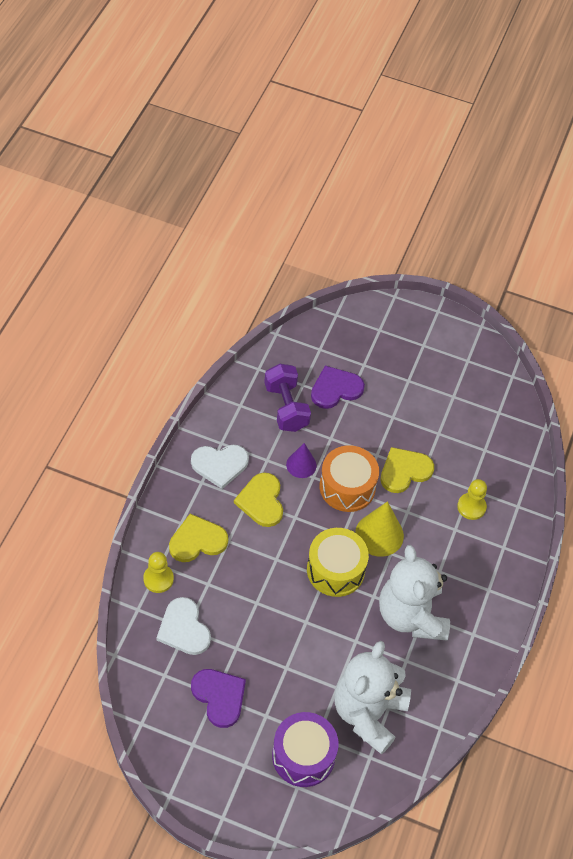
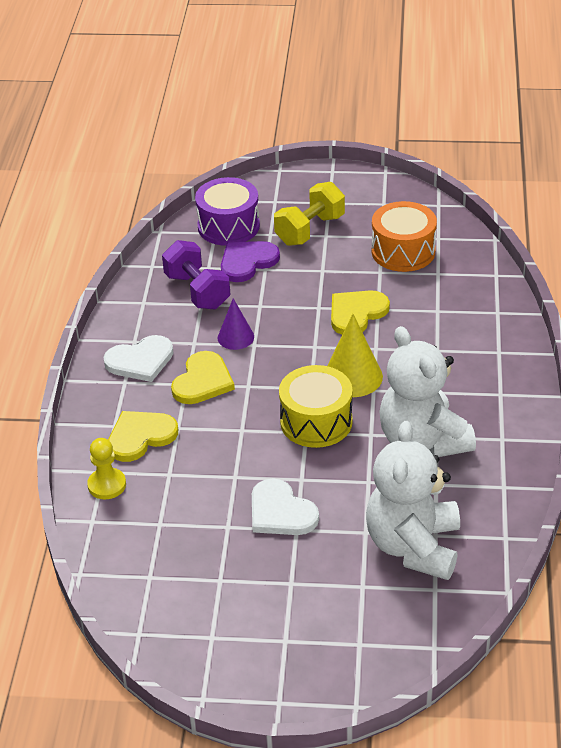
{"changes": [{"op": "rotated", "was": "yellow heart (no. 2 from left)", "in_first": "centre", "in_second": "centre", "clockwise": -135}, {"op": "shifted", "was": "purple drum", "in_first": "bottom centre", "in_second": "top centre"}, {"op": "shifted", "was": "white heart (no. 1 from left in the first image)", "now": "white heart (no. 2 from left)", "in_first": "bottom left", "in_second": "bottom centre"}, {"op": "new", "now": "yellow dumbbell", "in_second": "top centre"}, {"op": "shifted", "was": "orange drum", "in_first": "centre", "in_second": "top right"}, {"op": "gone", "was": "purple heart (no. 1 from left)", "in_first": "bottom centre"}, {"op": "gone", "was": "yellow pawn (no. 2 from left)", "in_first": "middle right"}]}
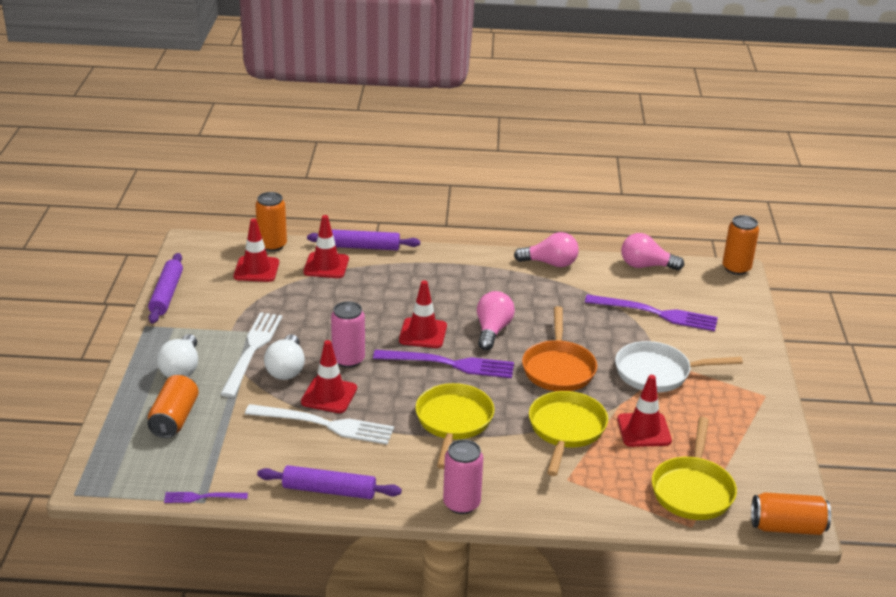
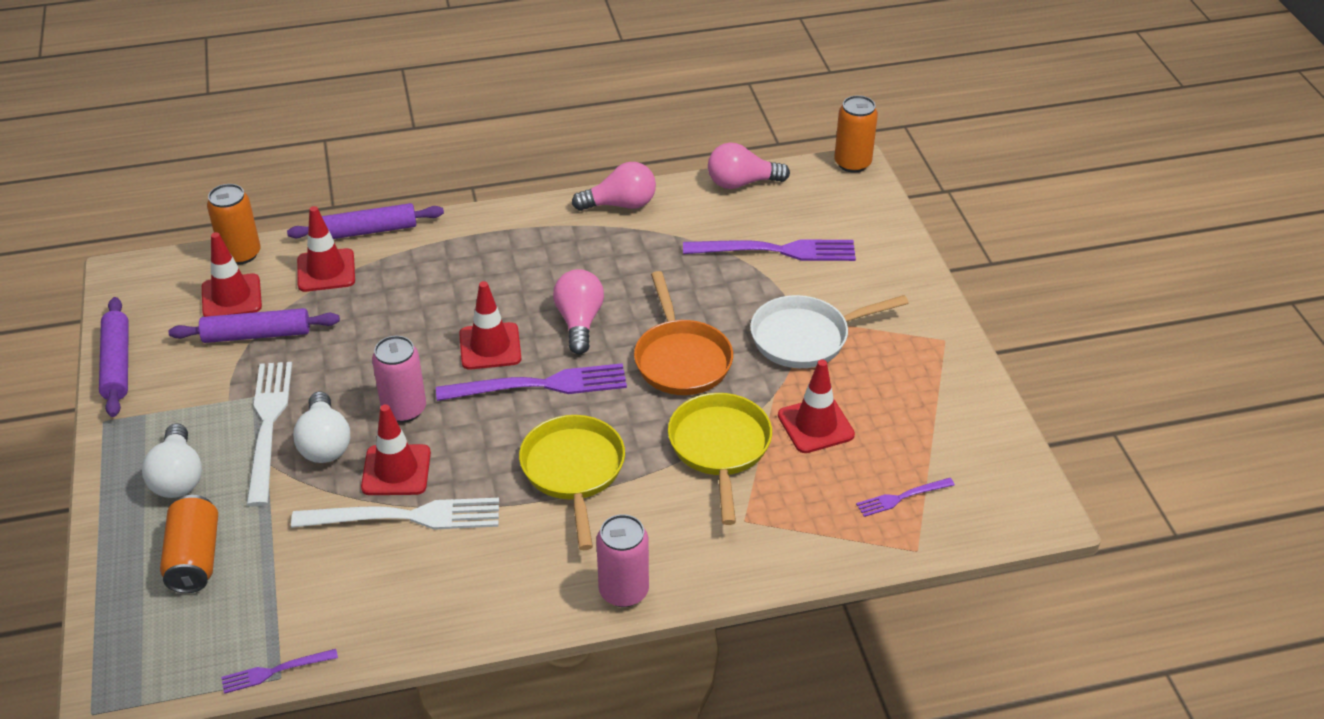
{"changes": [{"op": "shifted", "was": "purple rolling pin (no. 2 from left)", "in_first": "bottom centre", "in_second": "middle left"}, {"op": "swapped", "was": "yellow pan (no. 3 from left)", "now": "purple fork (no. 4 from left)", "in_first": "bottom right", "in_second": "bottom right"}, {"op": "gone", "was": "orange can (no. 4 from left)", "in_first": "bottom right"}]}
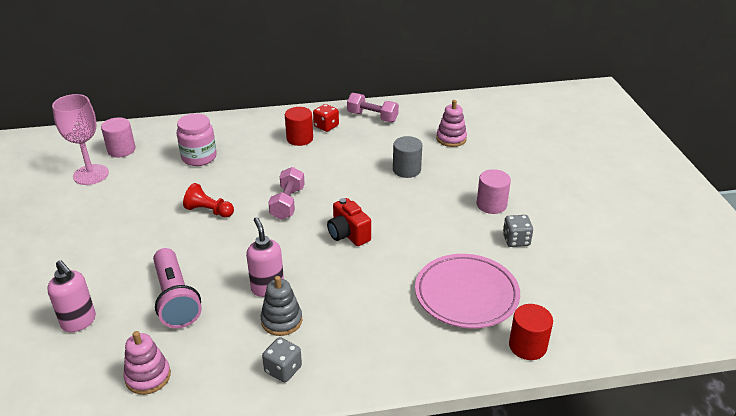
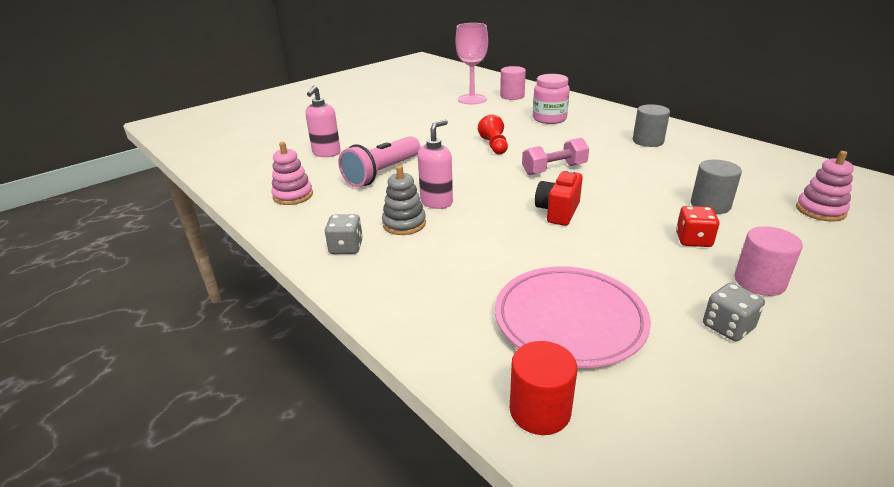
{"changes": [{"op": "repainted", "was": "red cylinder (no. 1 from left)", "now": "grey cylinder (no. 1 from left)", "in_first": "top centre", "in_second": "top right"}, {"op": "shifted", "was": "red dice", "in_first": "top centre", "in_second": "middle right"}, {"op": "gone", "was": "pink dumbbell (no. 2 from left)", "in_first": "top centre"}]}
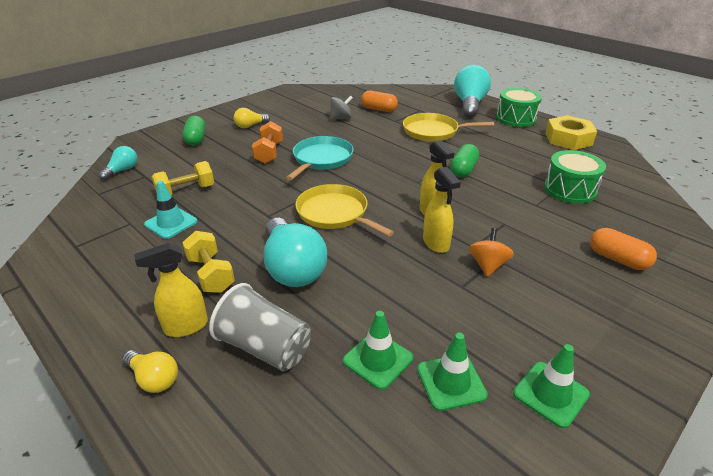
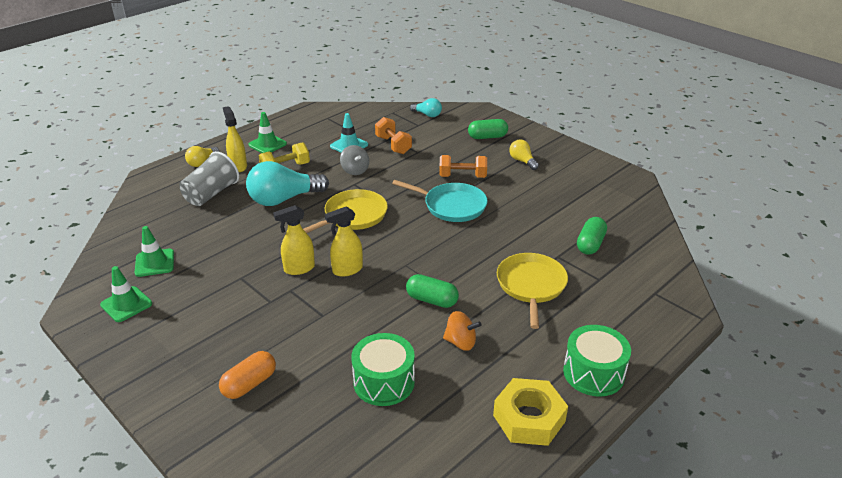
{"changes": [{"op": "shifted", "was": "green traffic cone (no. 1 from left in the first image)", "now": "green traffic cone (no. 3 from left)", "in_first": "bottom centre", "in_second": "top left"}, {"op": "shifted", "was": "grey spinning top", "in_first": "top centre", "in_second": "centre"}, {"op": "repainted", "was": "yellow dumbbell (no. 1 from left)", "now": "orange dumbbell (no. 1 from left)", "in_first": "middle left", "in_second": "top centre"}, {"op": "shifted", "was": "orange spinning top", "in_first": "middle right", "in_second": "bottom centre"}, {"op": "repainted", "was": "orange capsule (no. 1 from left)", "now": "green capsule (no. 3 from left)", "in_first": "top centre", "in_second": "middle right"}, {"op": "gone", "was": "turquoise light bulb (no. 3 from left)", "in_first": "top centre"}]}
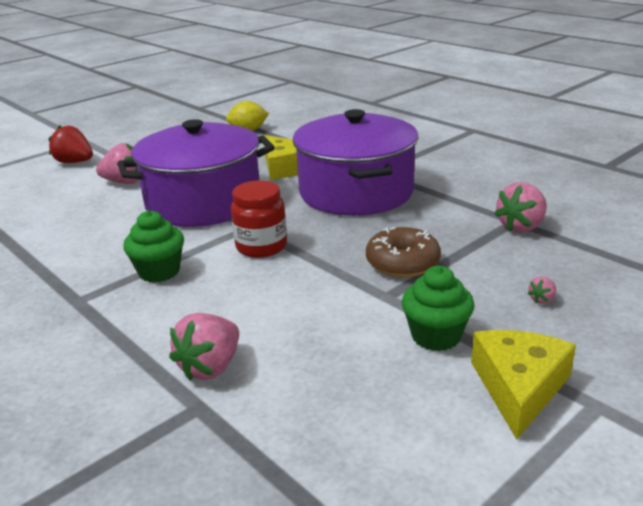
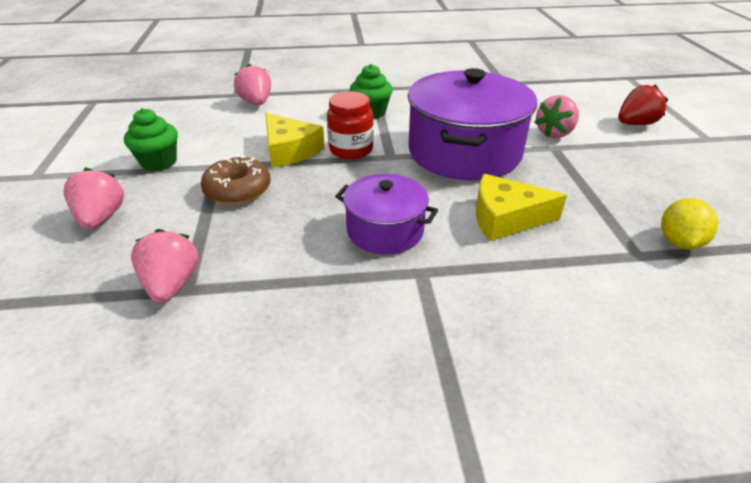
{"changes": [{"op": "scaled", "was": "pink strawberry (no. 4 from left in the first image)", "in_first": "middle right", "in_second": "middle left", "ratio": 2.18}, {"op": "shifted", "was": "yellow cheese (no. 2 from left in the first image)", "now": "yellow cheese (no. 1 from left)", "in_first": "bottom right", "in_second": "top centre"}, {"op": "scaled", "was": "purple pot (no. 2 from left in the first image)", "in_first": "top centre", "in_second": "centre", "ratio": 0.55}]}
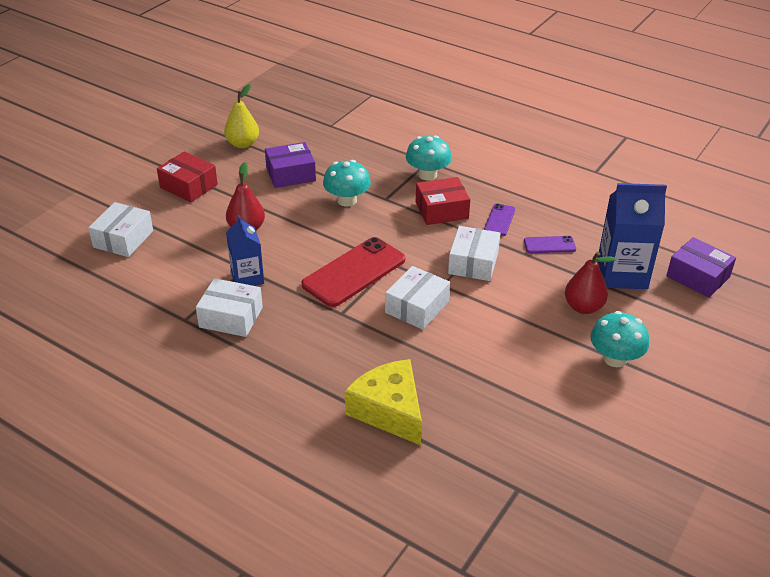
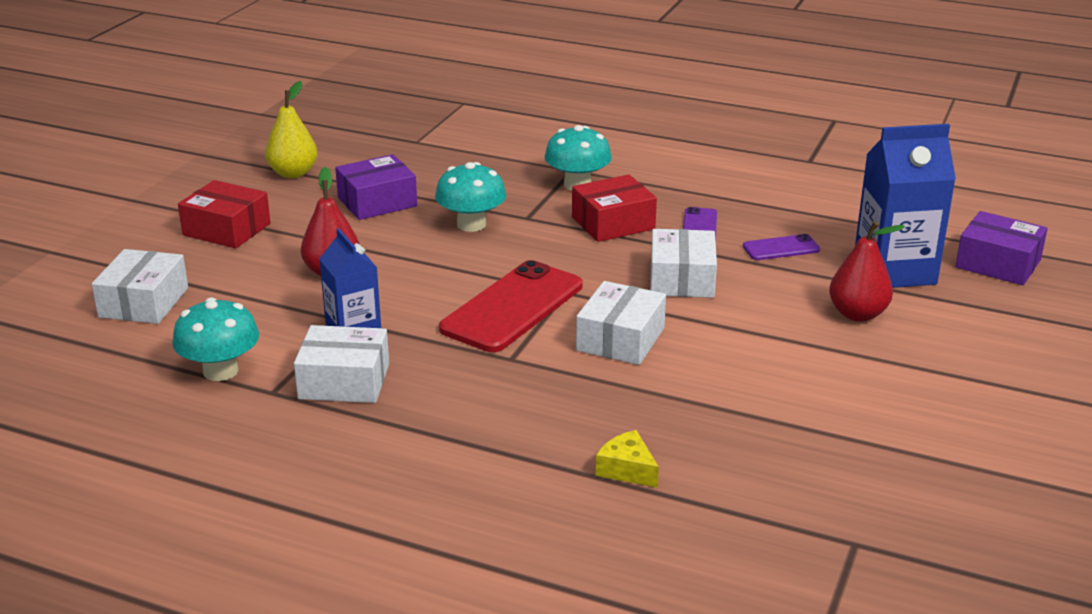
{"changes": [{"op": "shifted", "was": "turquoise mushroom (no. 3 from left in the first image)", "now": "turquoise mushroom (no. 1 from left)", "in_first": "middle right", "in_second": "middle left"}, {"op": "scaled", "was": "yellow cheese", "in_first": "bottom centre", "in_second": "bottom centre", "ratio": 0.49}]}
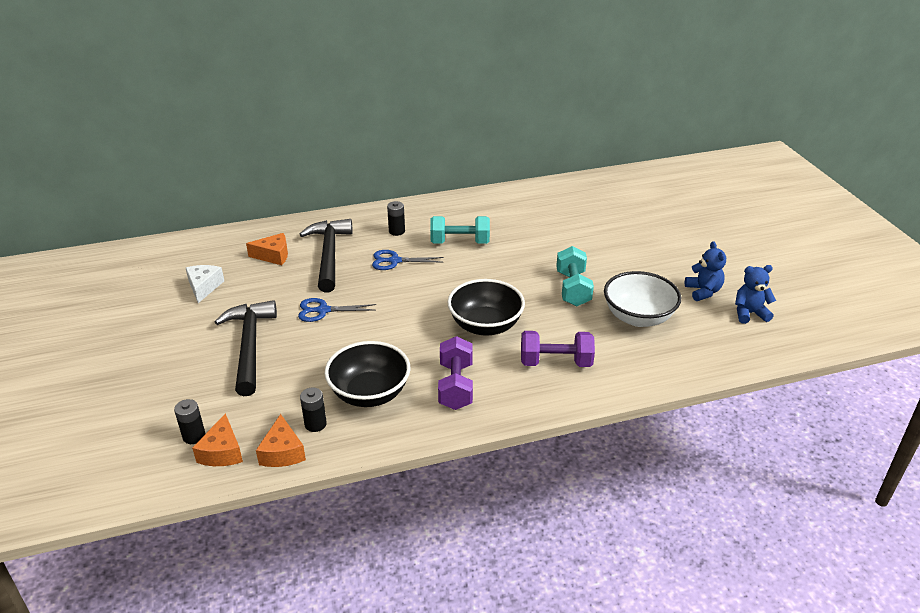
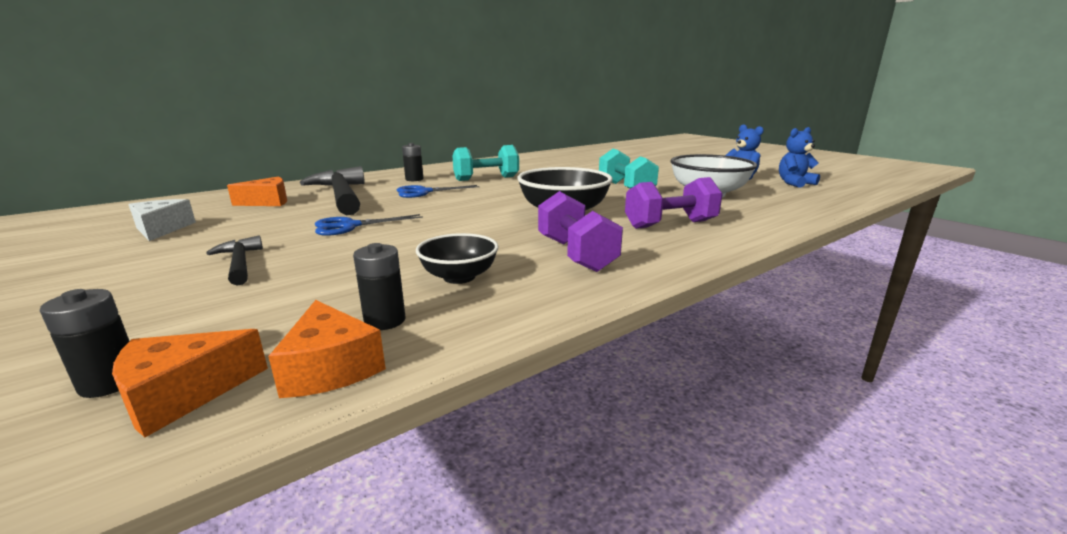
{"changes": [{"op": "rotated", "was": "orange cheese (no. 1 from left)", "in_first": "bottom left", "in_second": "bottom left", "clockwise": 75}, {"op": "scaled", "was": "black hammer (no. 1 from left)", "in_first": "middle left", "in_second": "middle left", "ratio": 0.51}, {"op": "scaled", "was": "black bowl (no. 1 from left)", "in_first": "centre", "in_second": "centre", "ratio": 0.61}]}
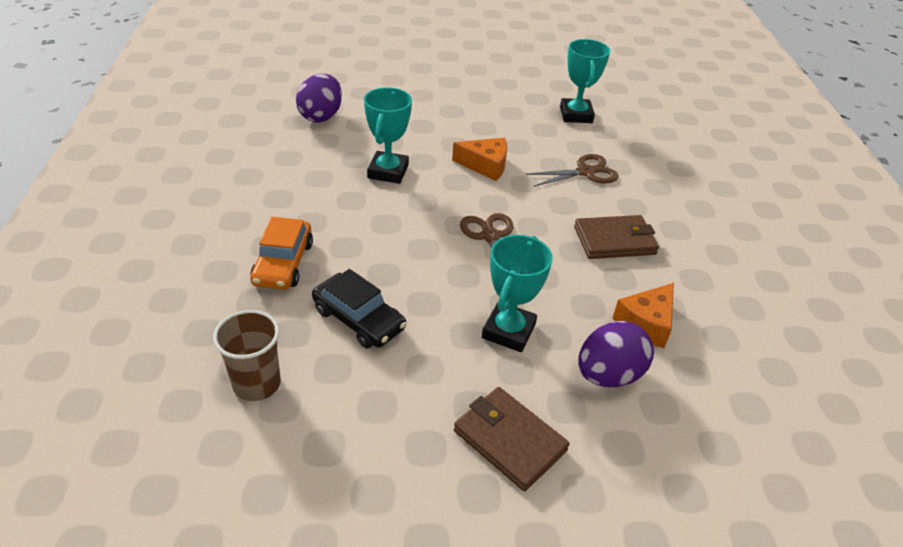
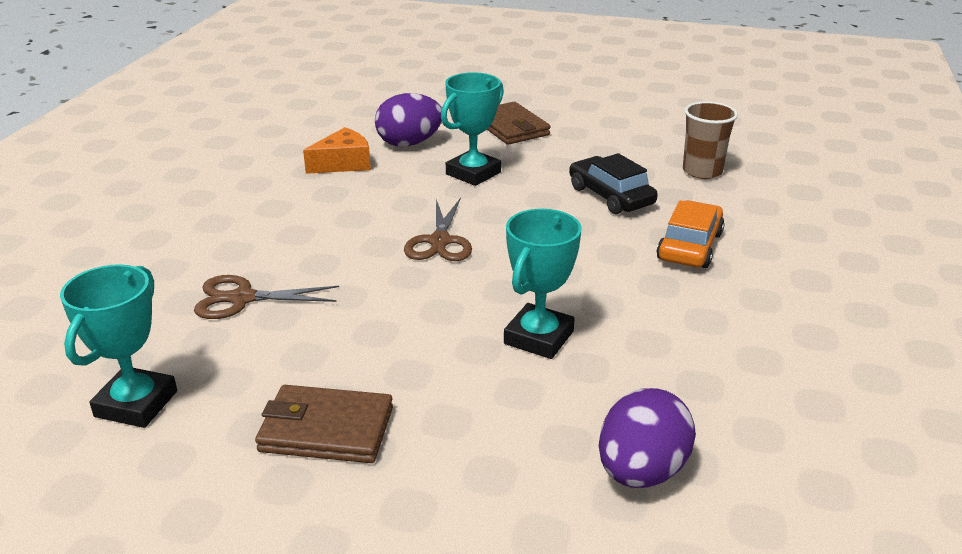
{"changes": [{"op": "shifted", "was": "brown wallet (no. 2 from left in the first image)", "now": "brown wallet (no. 1 from left)", "in_first": "middle right", "in_second": "bottom centre"}, {"op": "gone", "was": "orange cheese (no. 1 from left)", "in_first": "top centre"}]}
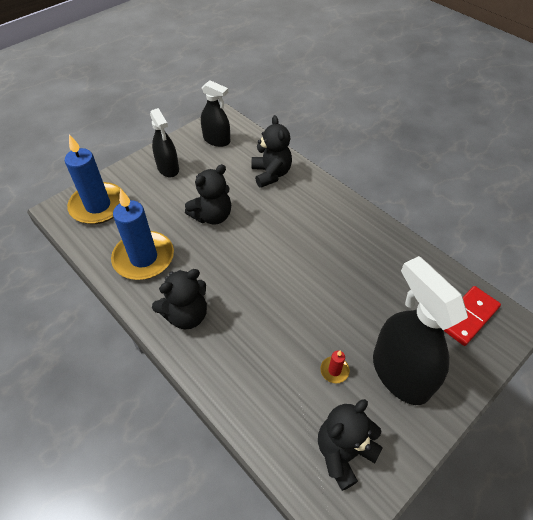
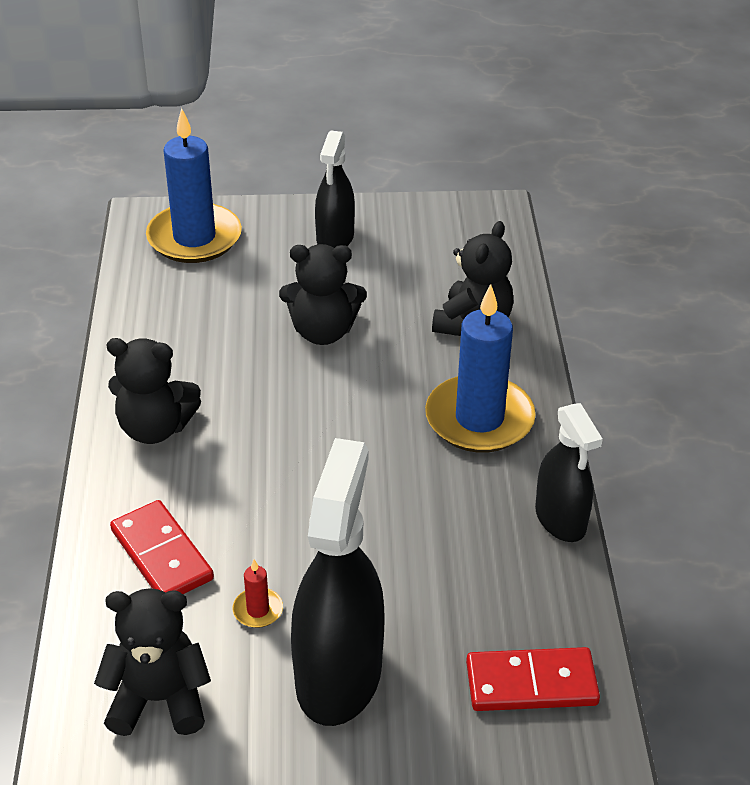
{"changes": [{"op": "new", "now": "red domino (no. 1 from left)", "in_second": "bottom left"}, {"op": "shifted", "was": "blue candle (no. 2 from left)", "in_first": "middle left", "in_second": "centre"}, {"op": "shifted", "was": "black spray bottle (no. 2 from left in the first image)", "now": "black spray bottle (no. 3 from left)", "in_first": "top centre", "in_second": "middle right"}]}
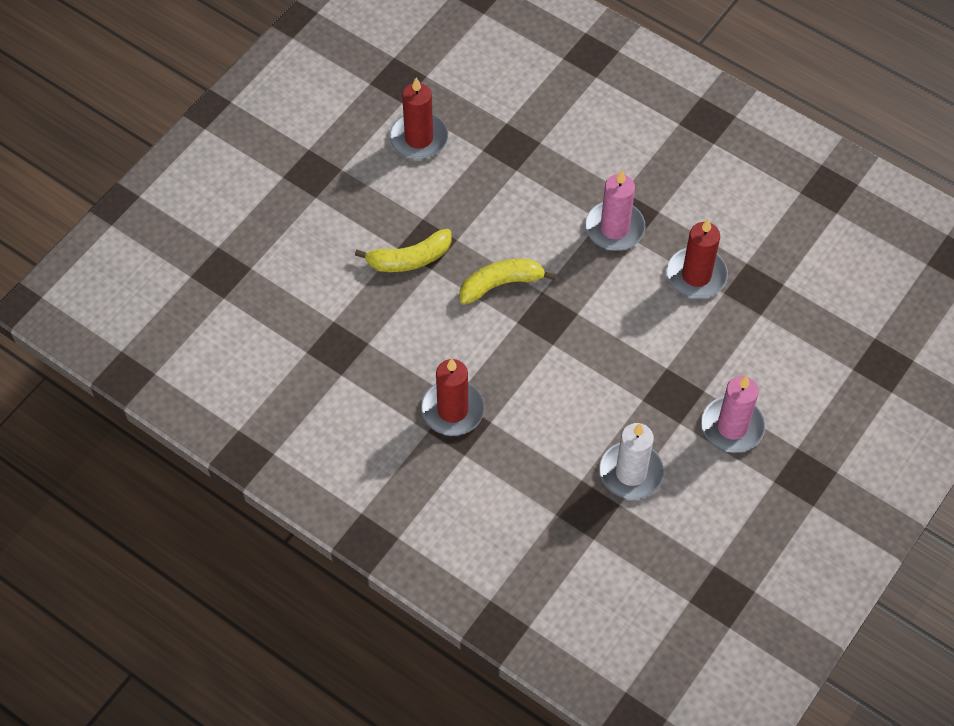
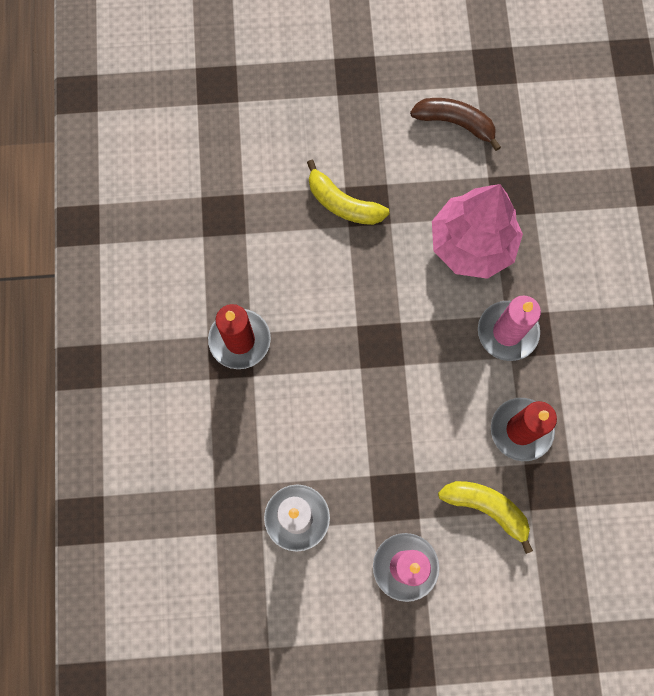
{"changes": [{"op": "swapped", "was": "red candle (no. 1 from left)", "now": "brown banana", "in_first": "top centre", "in_second": "top right"}, {"op": "new", "now": "pink tree", "in_second": "top right"}, {"op": "shifted", "was": "yellow banana (no. 2 from left)", "in_first": "centre", "in_second": "bottom right"}]}
